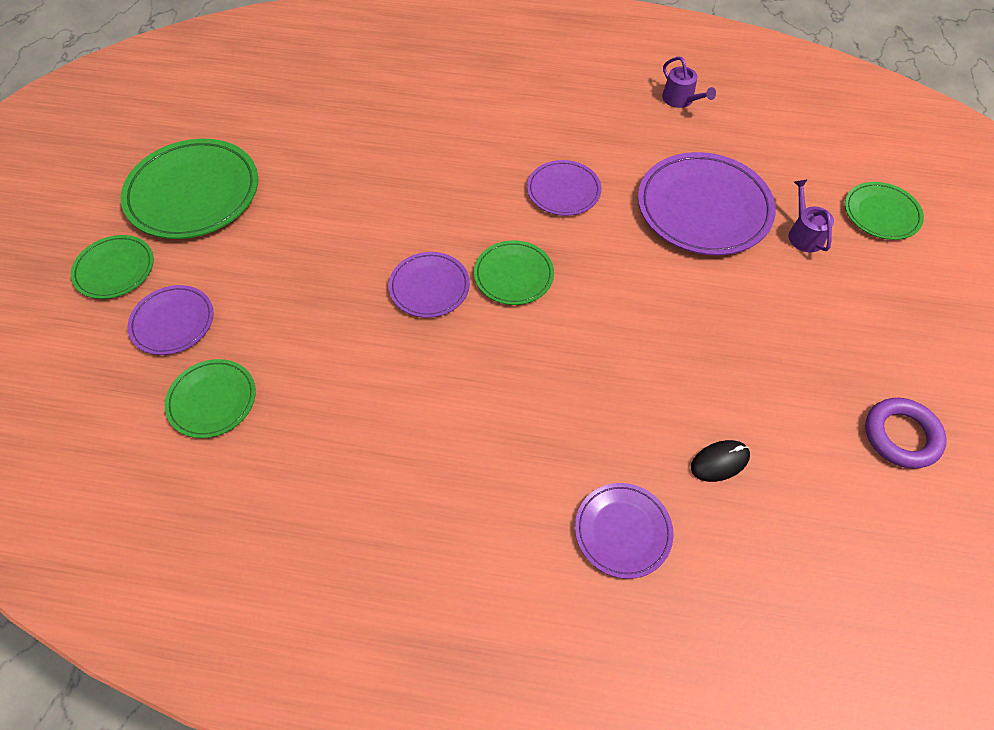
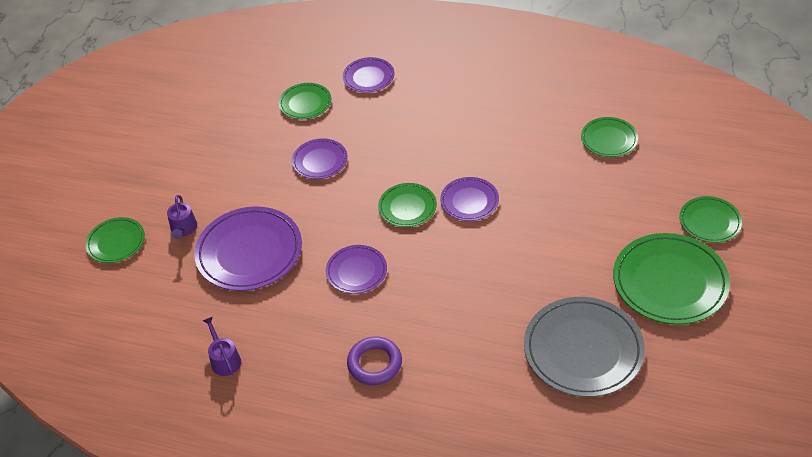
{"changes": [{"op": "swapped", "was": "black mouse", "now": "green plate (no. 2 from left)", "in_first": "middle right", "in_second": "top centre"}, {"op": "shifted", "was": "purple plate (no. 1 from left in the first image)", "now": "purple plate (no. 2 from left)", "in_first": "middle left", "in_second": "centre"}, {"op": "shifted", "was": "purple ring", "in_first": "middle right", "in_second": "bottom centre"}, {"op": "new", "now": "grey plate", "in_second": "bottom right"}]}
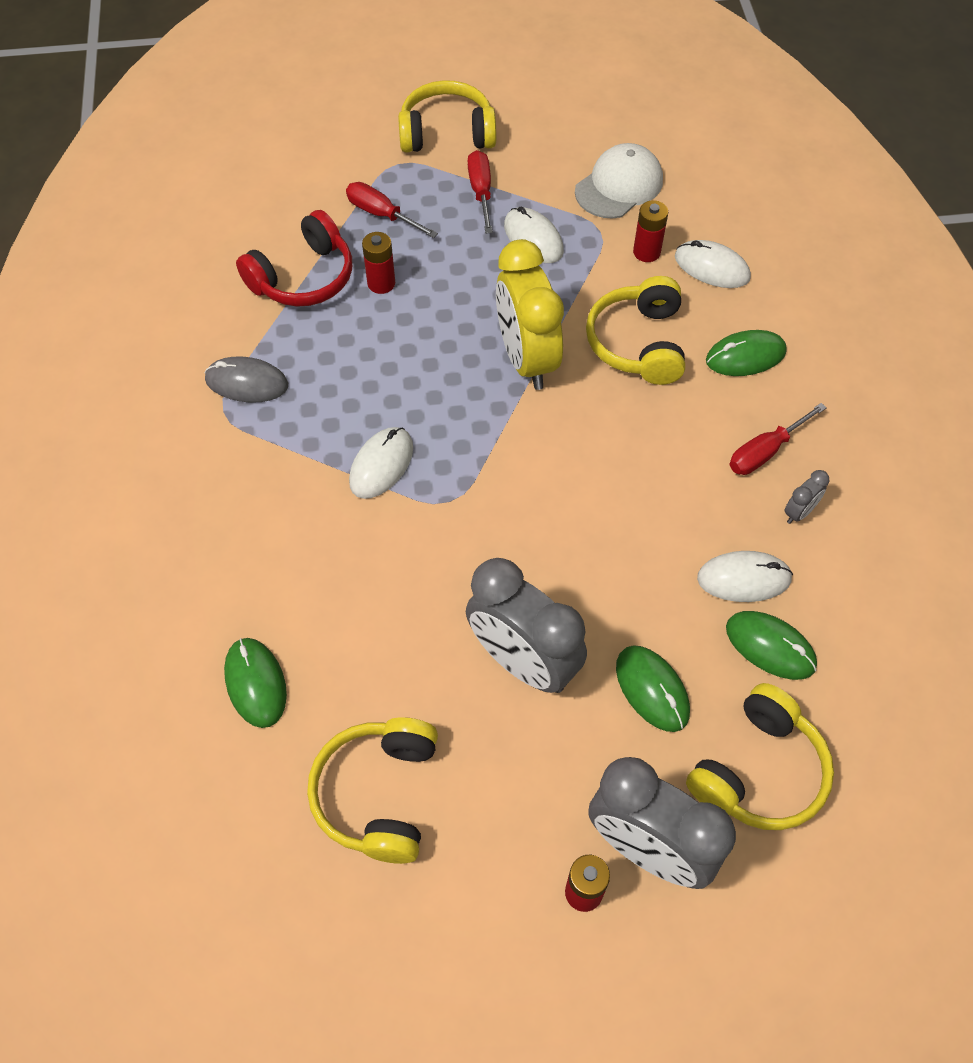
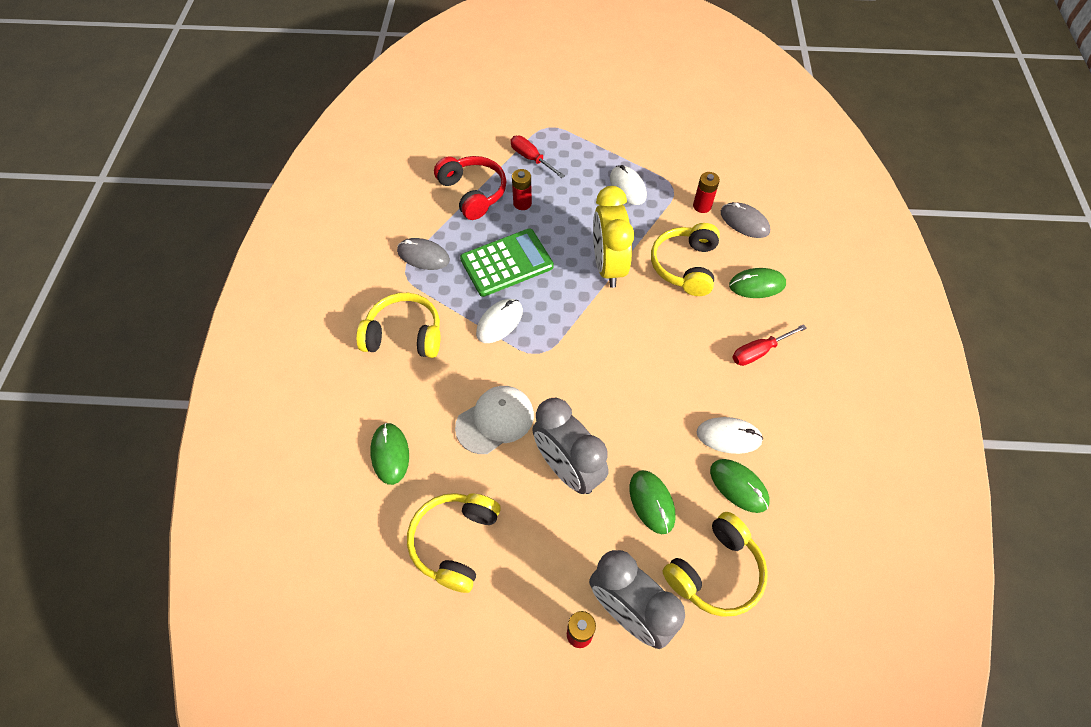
{"changes": [{"op": "shifted", "was": "yellow headphones (no. 2 from left in the first image)", "now": "yellow headphones (no. 1 from left)", "in_first": "top centre", "in_second": "centre"}, {"op": "rotated", "was": "red headphones", "in_first": "top left", "in_second": "top centre", "clockwise": -90}, {"op": "shifted", "was": "white cap", "in_first": "top centre", "in_second": "centre"}, {"op": "new", "now": "green calculator", "in_second": "centre"}, {"op": "repainted", "was": "white mouse (no. 3 from left)", "now": "grey mouse (no. 2 from left)", "in_first": "top right", "in_second": "top right"}, {"op": "gone", "was": "red screwdriver (no. 2 from left)", "in_first": "top centre"}, {"op": "gone", "was": "grey clock (no. 3 from left)", "in_first": "middle right"}]}
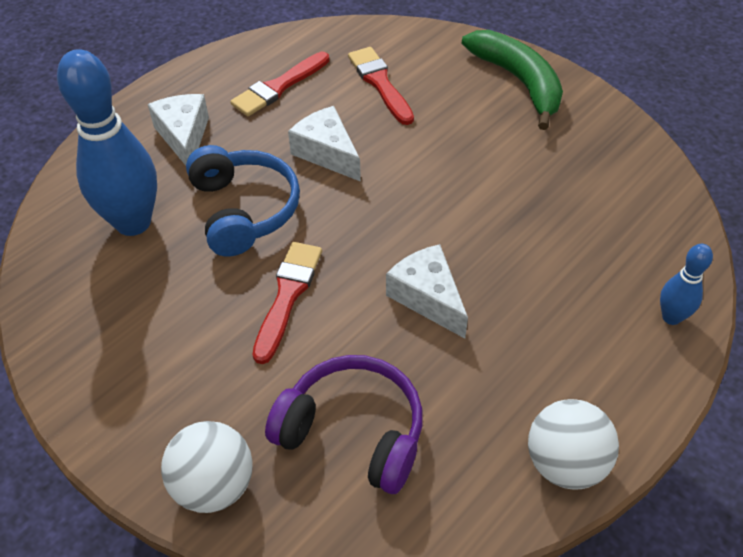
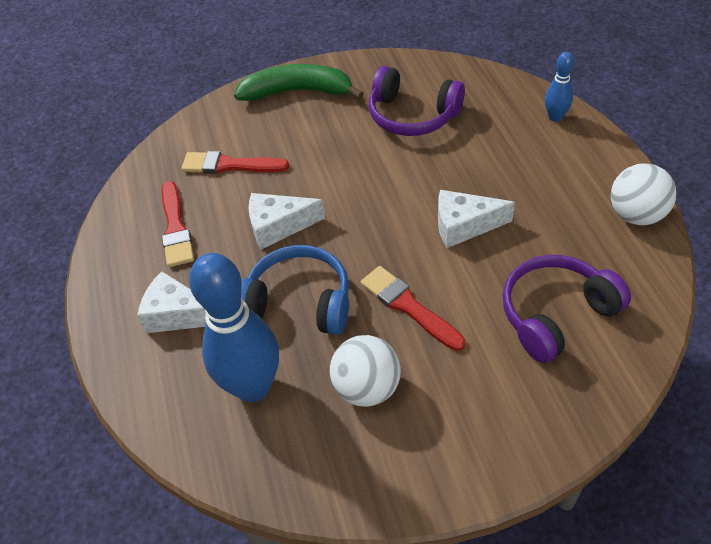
{"changes": [{"op": "shifted", "was": "white ball (no. 1 from left)", "in_first": "bottom left", "in_second": "bottom centre"}, {"op": "new", "now": "purple headphones (no. 1 from left)", "in_second": "top centre"}]}
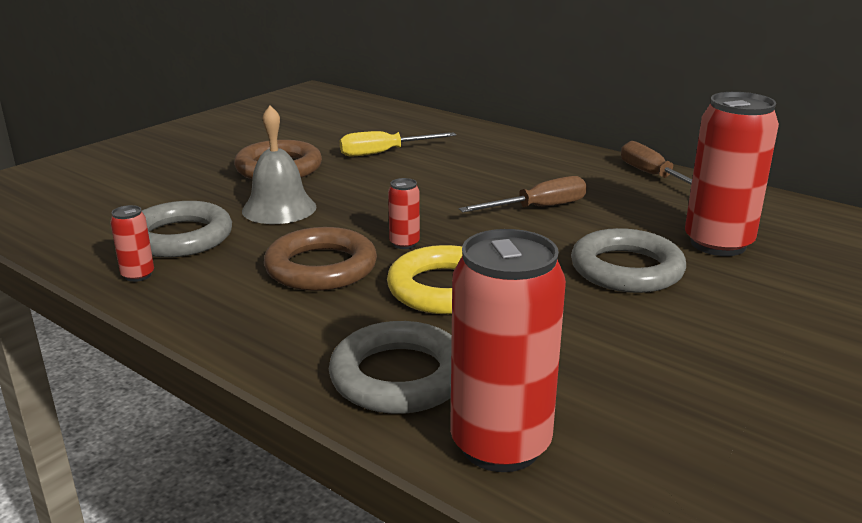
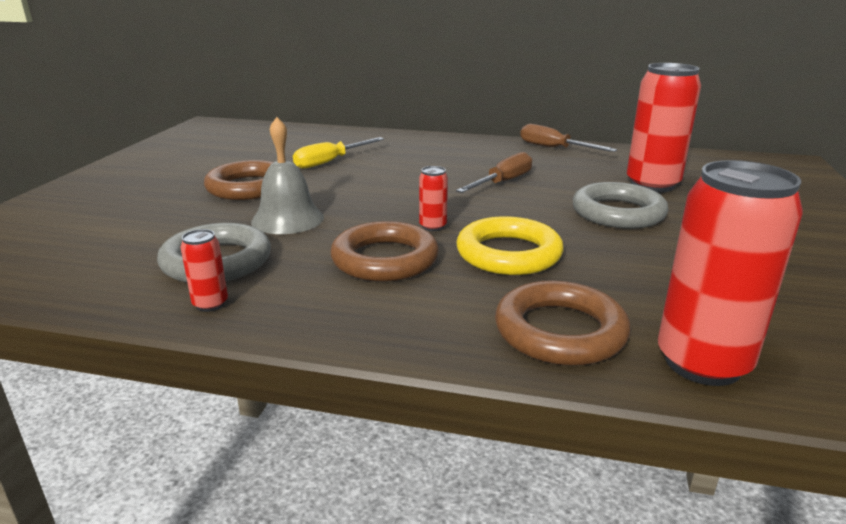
{"changes": [{"op": "repainted", "was": "grey ring (no. 2 from left)", "now": "brown ring (no. 3 from left)", "in_first": "bottom centre", "in_second": "centre"}]}
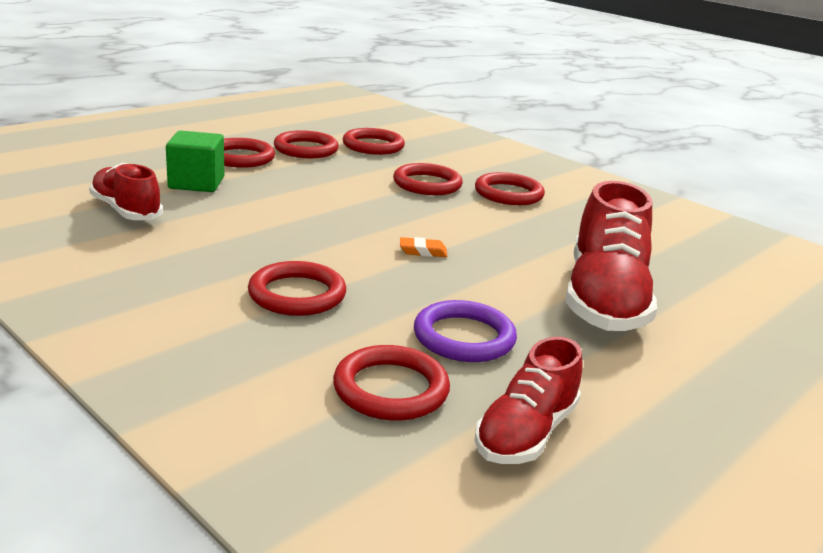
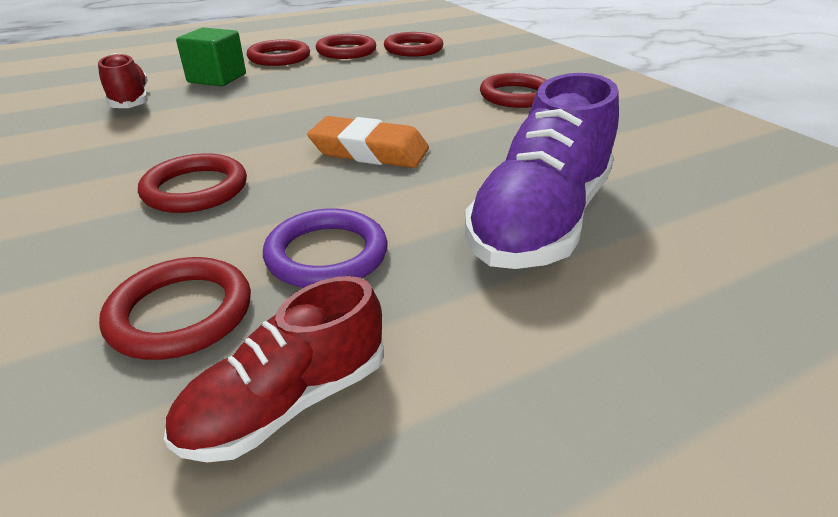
{"changes": [{"op": "scaled", "was": "orange eraser", "in_first": "centre", "in_second": "top centre", "ratio": 2.17}, {"op": "repainted", "was": "red shoe (no. 3 from left)", "now": "purple shoe", "in_first": "middle right", "in_second": "top centre"}, {"op": "gone", "was": "red ring (no. 6 from left)", "in_first": "top centre"}]}
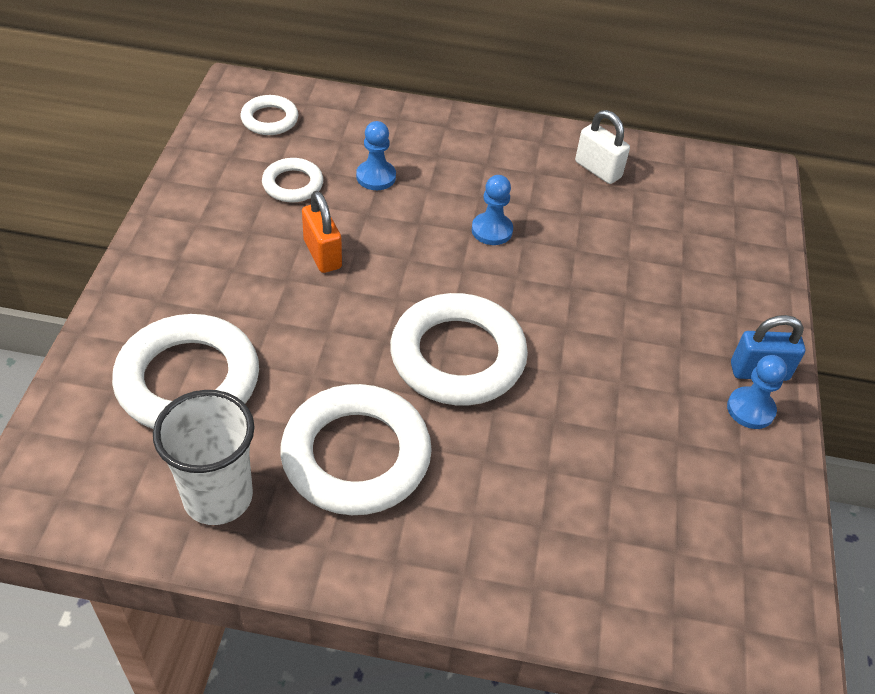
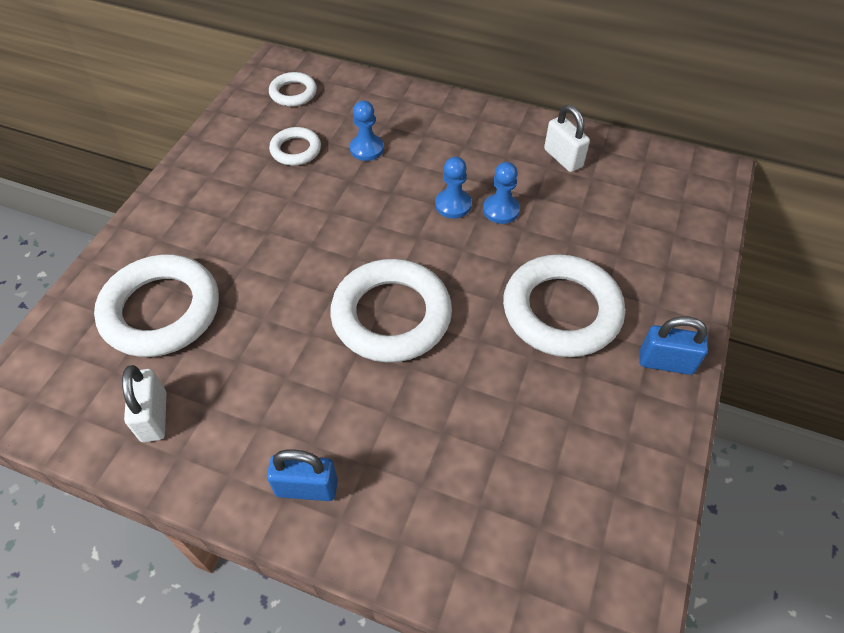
{"changes": [{"op": "swapped", "was": "white cup", "now": "white padlock (no. 1 from left)", "in_first": "middle left", "in_second": "middle left"}, {"op": "new", "now": "blue padlock (no. 1 from left)", "in_second": "bottom centre"}, {"op": "shifted", "was": "blue pawn (no. 3 from left)", "in_first": "middle right", "in_second": "top centre"}, {"op": "shifted", "was": "white ring (no. 4 from left in the first image)", "now": "white ring (no. 5 from left)", "in_first": "centre", "in_second": "middle right"}, {"op": "gone", "was": "orange padlock", "in_first": "centre"}]}
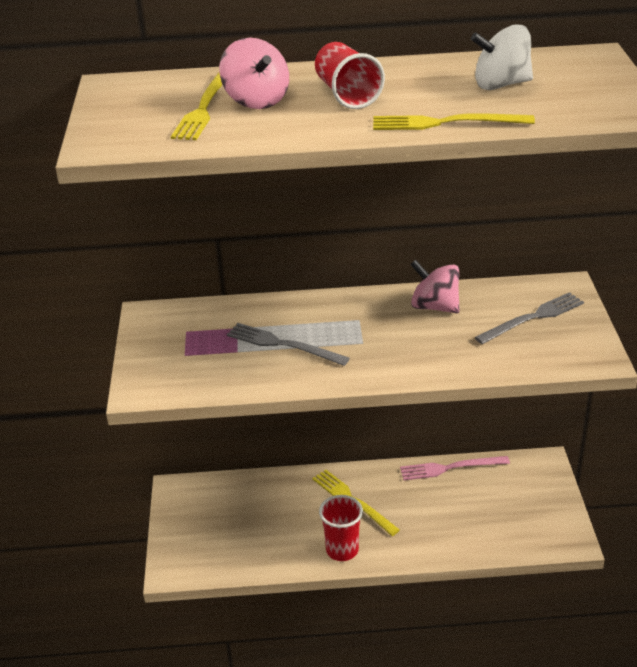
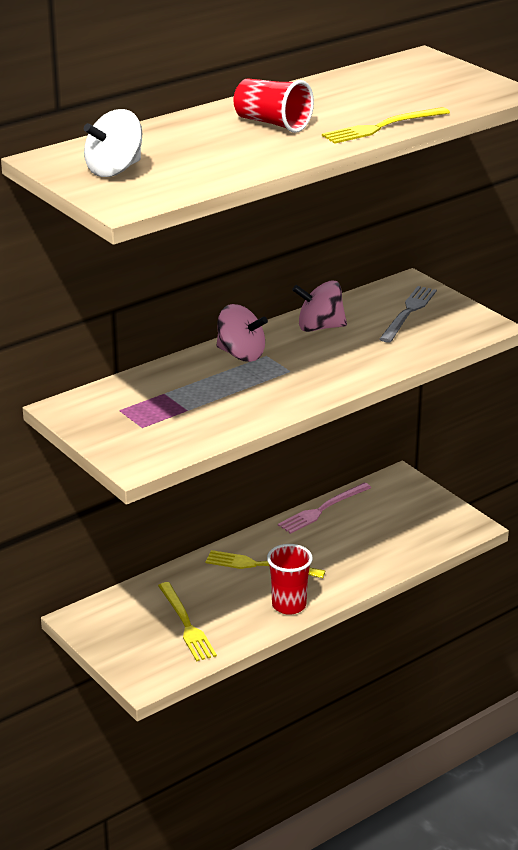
{"changes": [{"op": "shifted", "was": "white spinning top", "in_first": "top right", "in_second": "top left"}, {"op": "shifted", "was": "yellow fork (no. 1 from left)", "in_first": "top left", "in_second": "bottom centre"}, {"op": "shifted", "was": "pink spinning top (no. 1 from left)", "in_first": "top centre", "in_second": "centre"}, {"op": "gone", "was": "grey fork (no. 1 from left)", "in_first": "centre"}]}
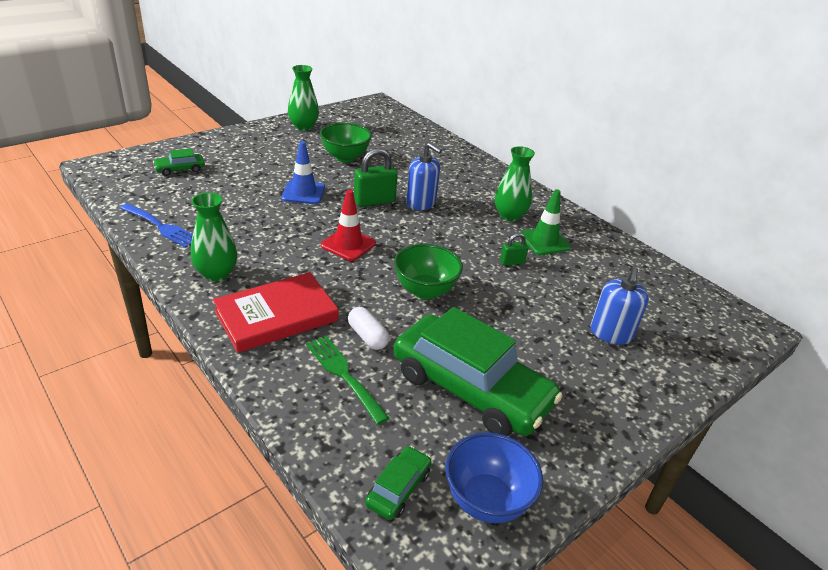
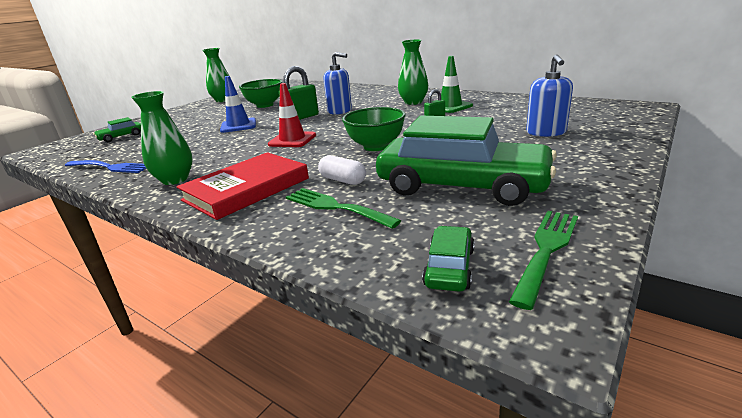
{"changes": [{"op": "swapped", "was": "blue bowl", "now": "green fork (no. 2 from left)", "in_first": "bottom centre", "in_second": "middle right"}]}
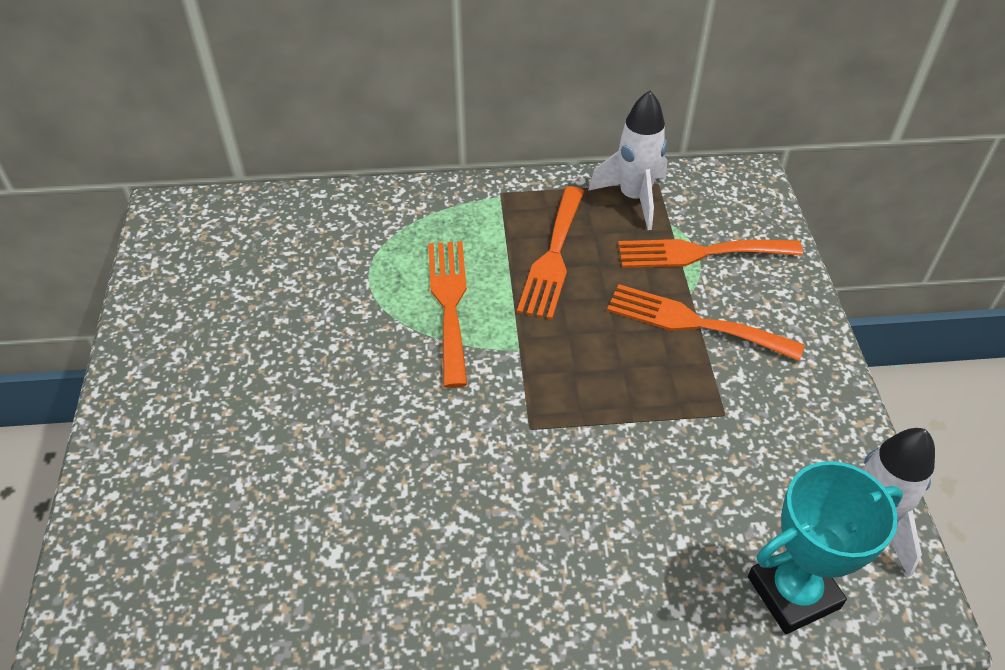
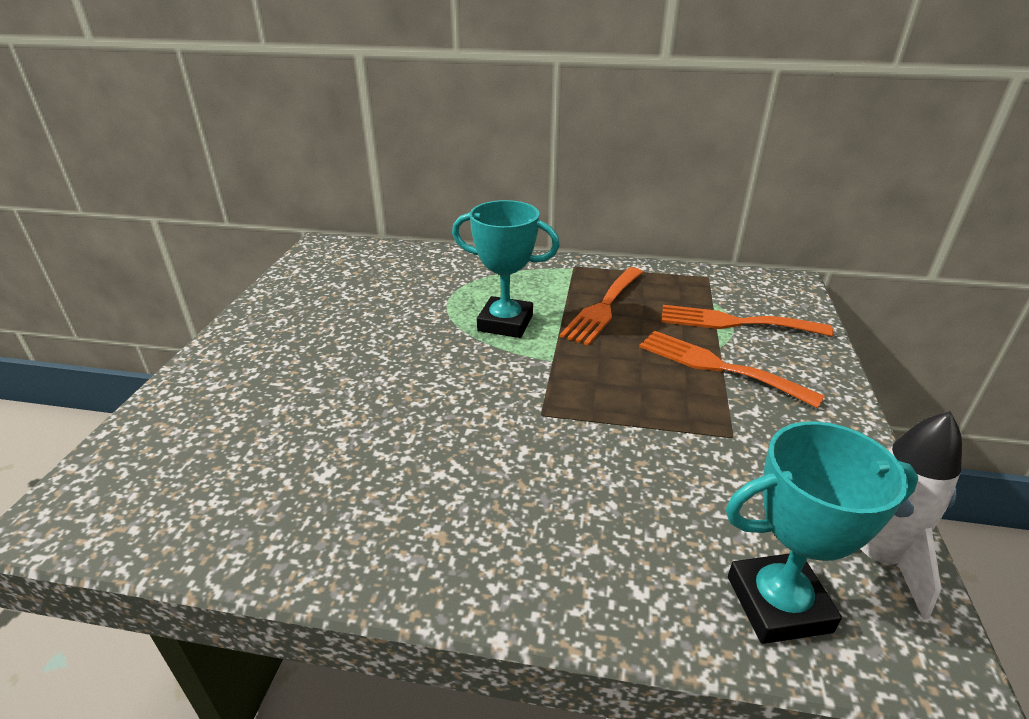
{"changes": [{"op": "swapped", "was": "orange fork (no. 1 from left)", "now": "turquoise trophy (no. 1 from left)", "in_first": "centre", "in_second": "centre"}, {"op": "gone", "was": "white rocket (no. 1 from left)", "in_first": "top centre"}]}
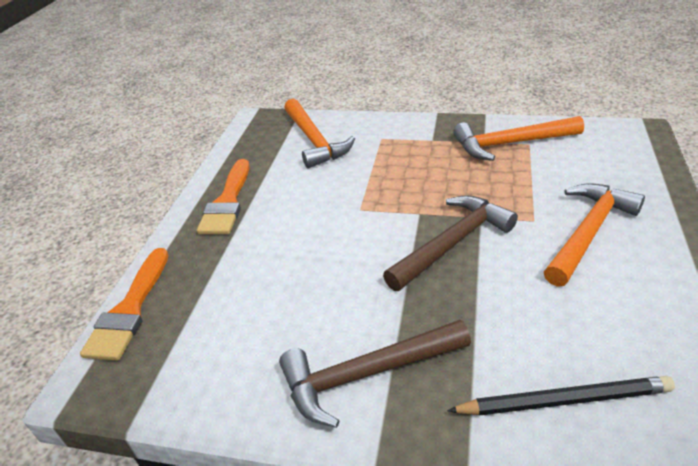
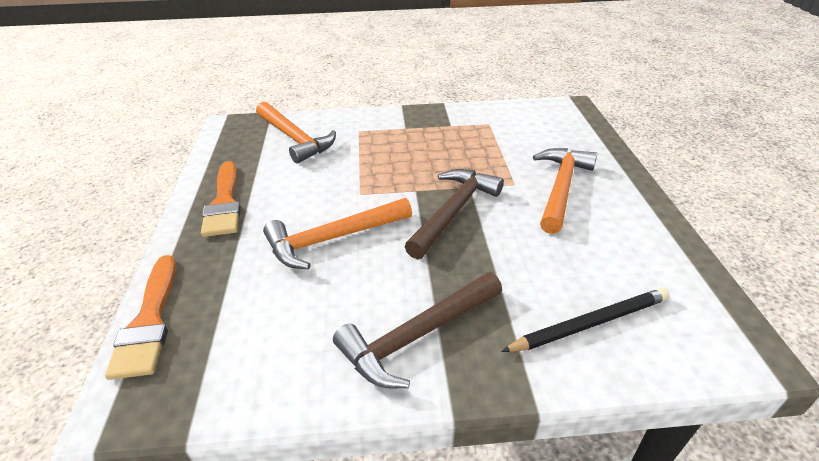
{"changes": [{"op": "shifted", "was": "orange hammer (no. 2 from left)", "in_first": "top right", "in_second": "centre"}]}
